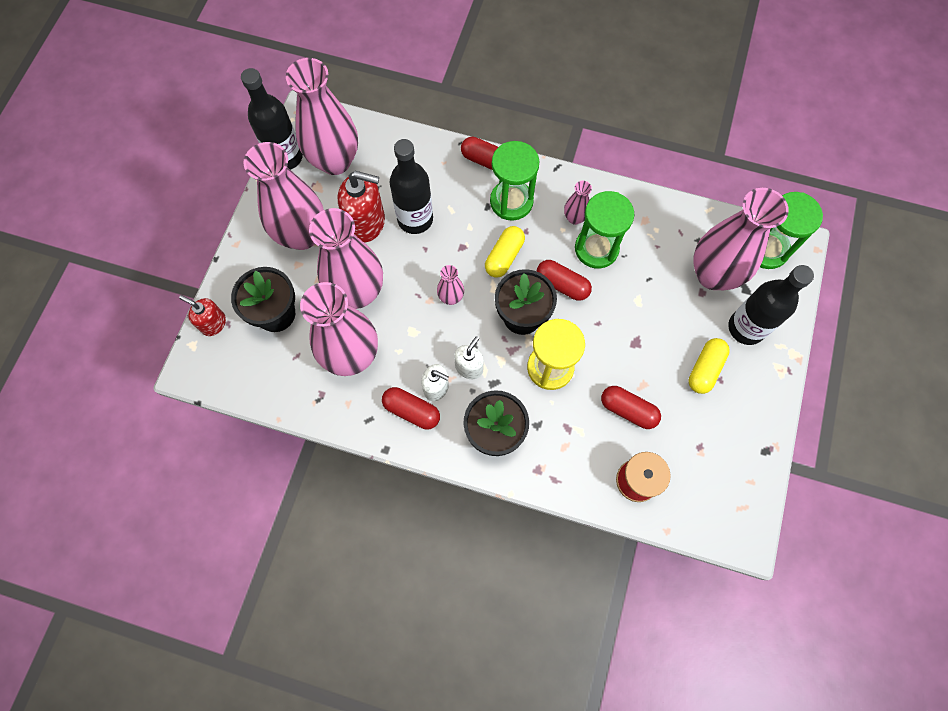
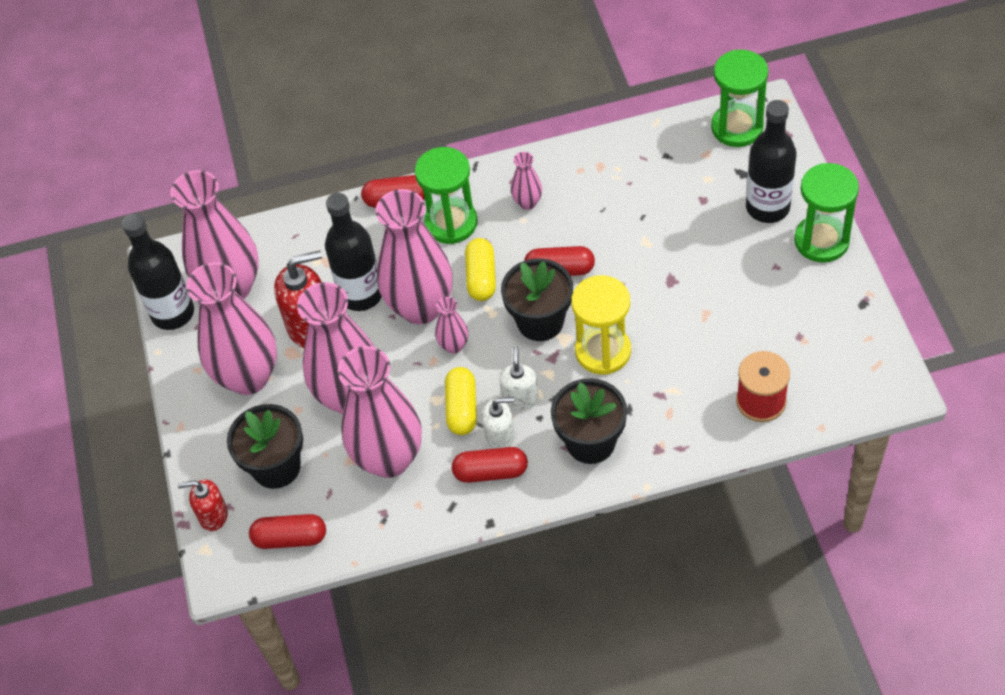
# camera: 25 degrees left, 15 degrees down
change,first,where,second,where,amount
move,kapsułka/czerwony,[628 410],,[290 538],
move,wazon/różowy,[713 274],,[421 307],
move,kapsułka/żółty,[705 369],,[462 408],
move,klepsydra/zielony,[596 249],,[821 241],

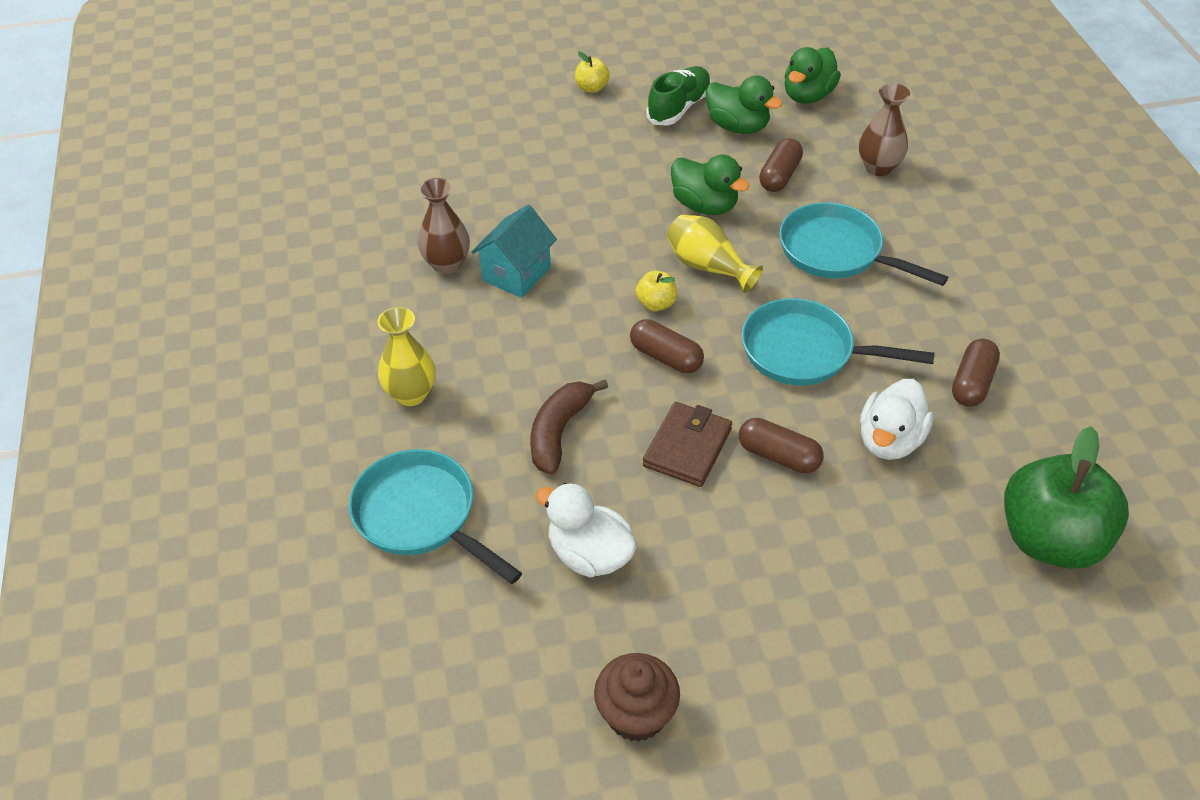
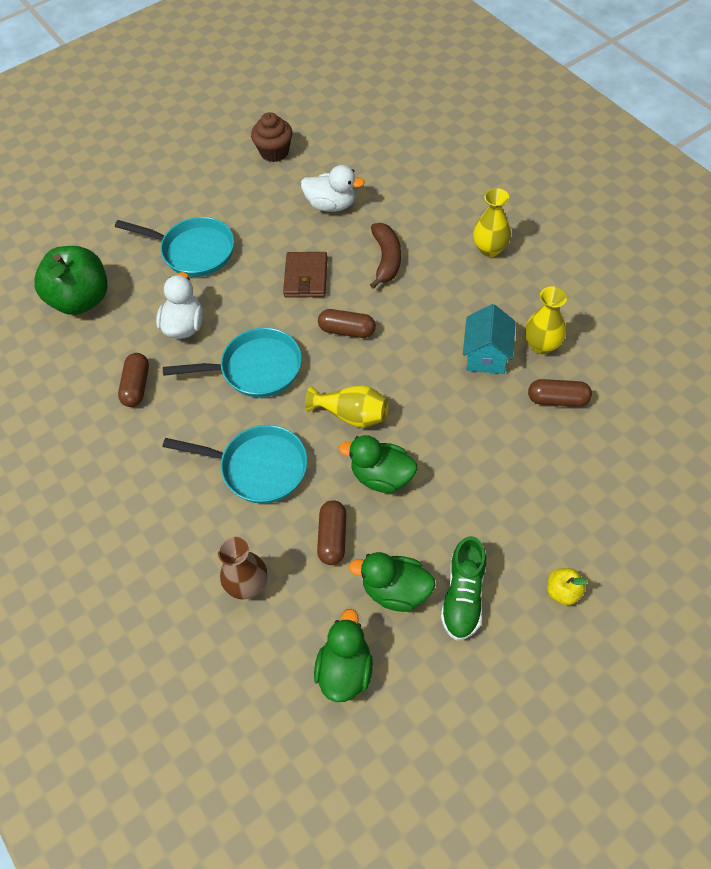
# camera: 160 degrees right, 10 degrees up
change,first,where,second,where,amount
move,patelnia/turkusowy,[421 516],,[193 251],
recolor,wazon/brązowy,[447 263],wazon/żółty,[541 345],
move,kapsułka/brązowy,[778 456],,[557 399],
delete,jabłko/żółty,[656 303],,,

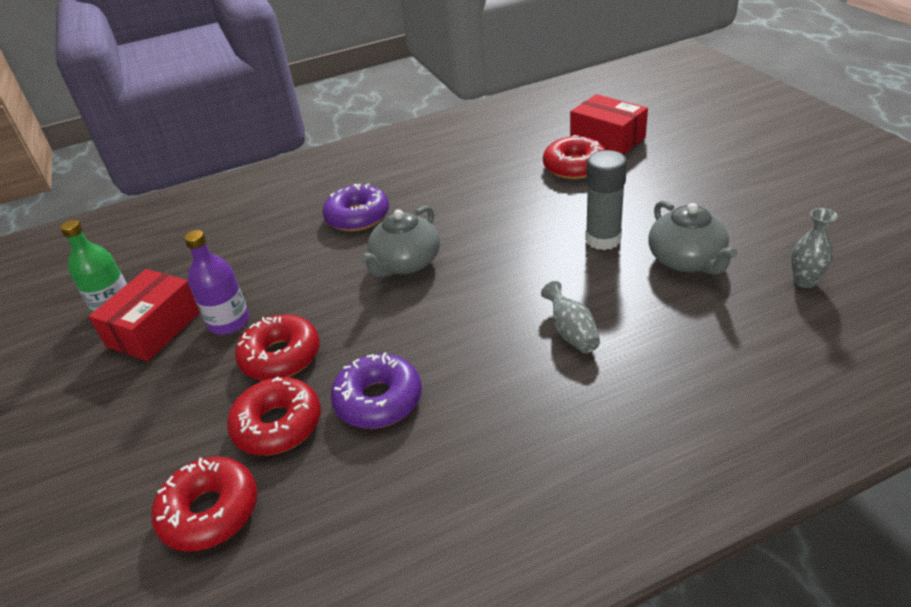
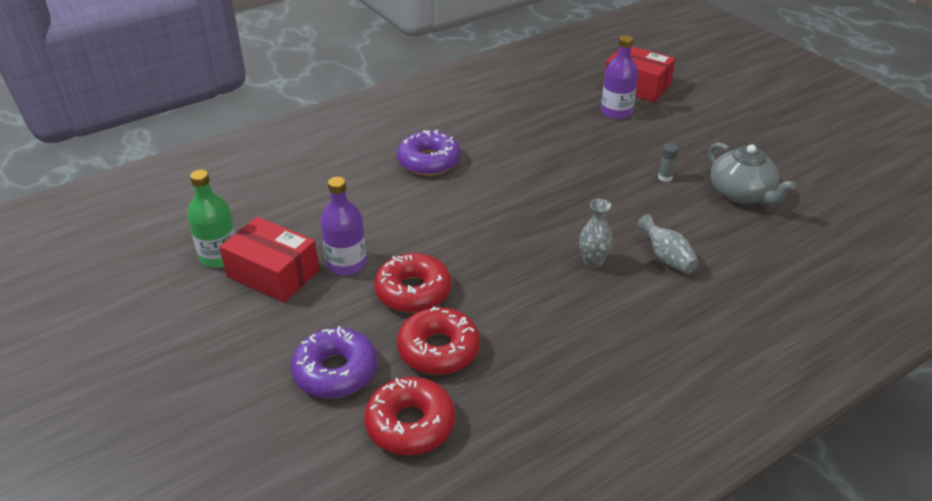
# camera: 15 degrees left, 0 degrees up
change,first,where,second,where,amount
rotate,pudełko/czerwony,[154 329],,[273 273],75 degrees counterclockwise
move,donut/fioletowy,[378 400],,[335 371],
move,wazon/szary,[804 281],,[593 262],
replace,donut/czerwony,[574 166],butelka/fioletowy,[616 112],
resize,klej w sztyfcie/szary,[603 239],,[665 177],x0.45
delete,imbryk/szary,[405 263],,,

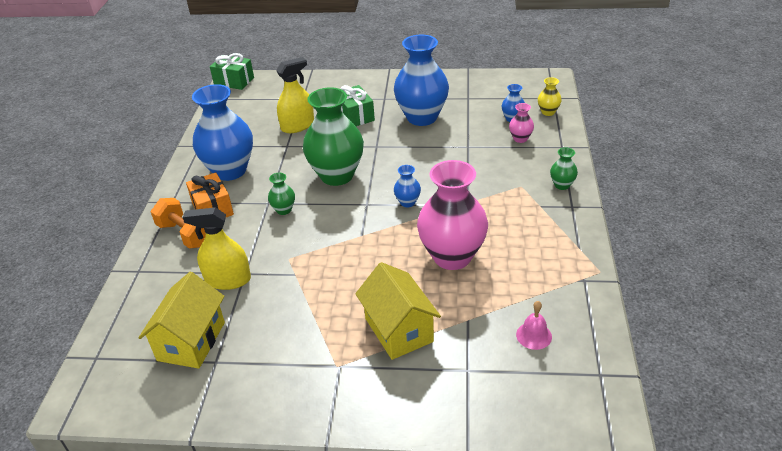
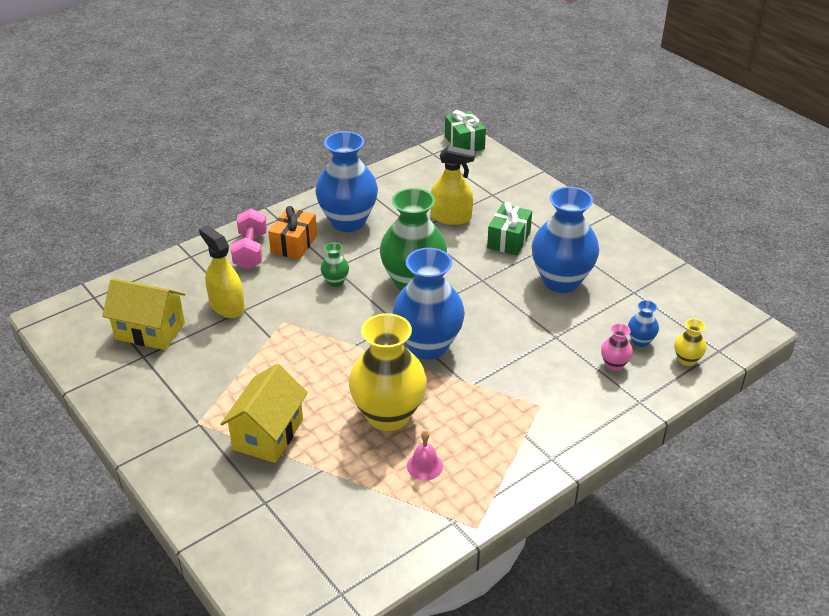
# camera: 45 degrees right, 0 degrees up
change,first,where,second,where,amount
rotate,domek/żółty,[191 341],,[150 331],45 degrees clockwise
recolor,hantel/pomarańczowy,[185 234],hantel/różowy,[251 251],
recolor,wazon/różowy,[452 256],wazon/żółty,[388 415],
resize,wazon/niebieski,[407 202],,[428 346],x2.32
move,dzwonek/różowy,[534 335],,[424 466],
delete,wazon/zielony,[562 185],,,

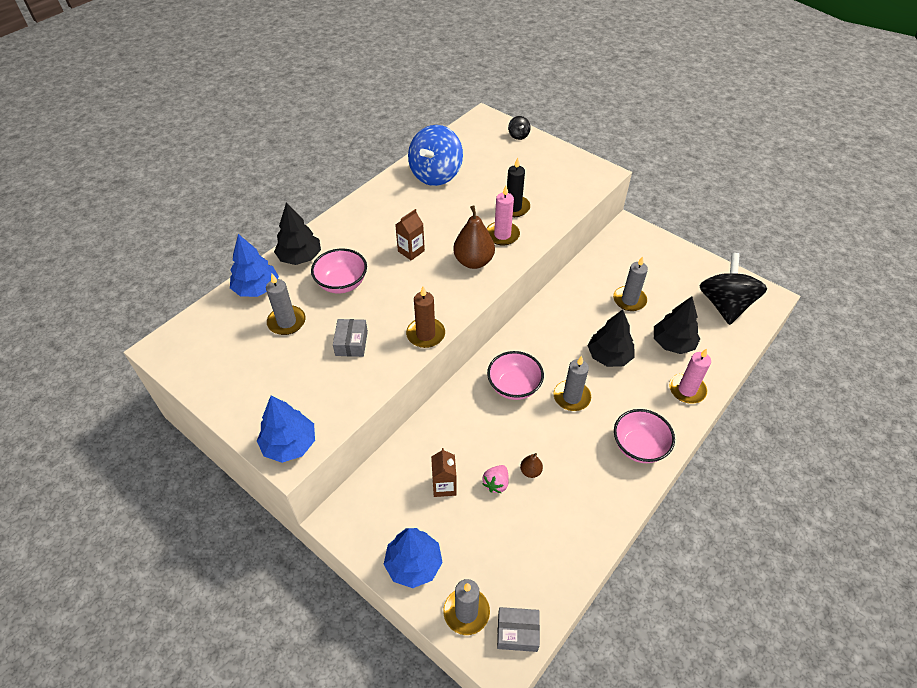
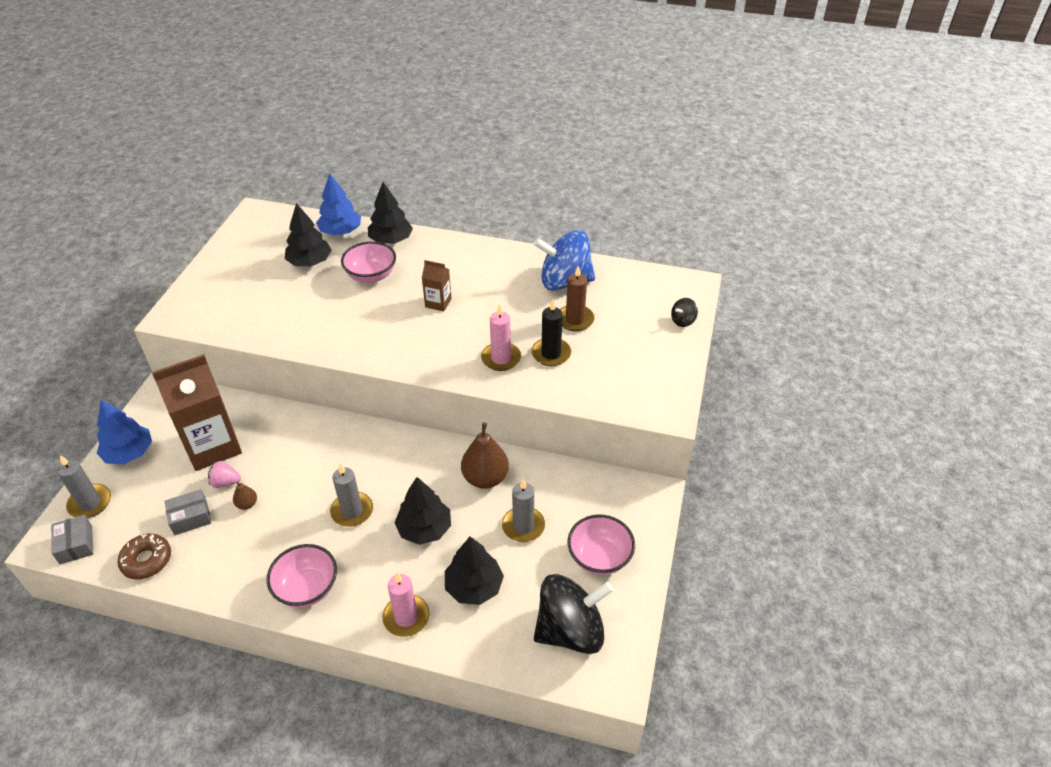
# camera: 65 degrees right, 5 degrees down
change,first,where,second,where,amount
insert,,,donut/brązowy,[147 560],
resize,karton mleka/brązowy,[444 486],,[212 446],x2.14
move,pudełko/szary,[351 343],,[190 517],
replace,świeca/szary,[286 322],drzewko/czarny,[310 262],
move,gruszka/brązowy,[473 261],,[485 478],
move,świeca/brązowy,[425 334],,[575 320],
move,miska/różowy,[514 386],,[599 557],
delete,drzewko/niebieski,[289 444],,,

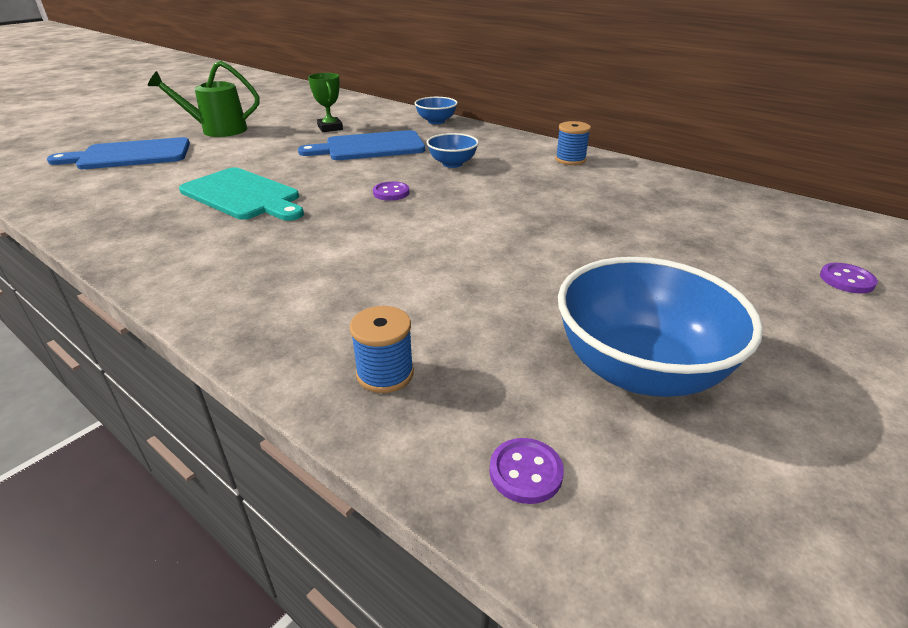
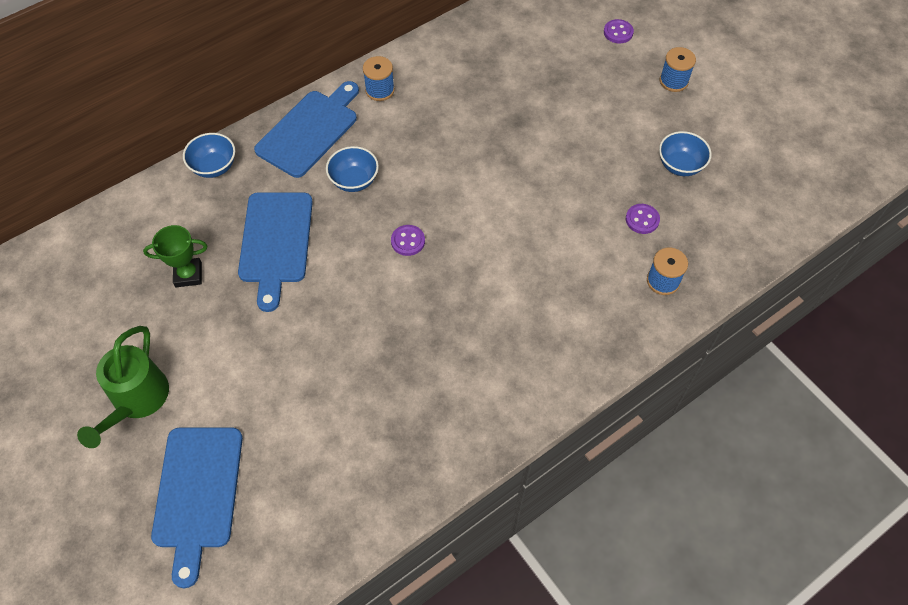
# camera: 75 degrees left, 25 degrees up
change,first,where,second,where,amount
insert,,,deska do krojenia/niebieski,[310 130],
move,guzik/fioletowy,[525 472],,[642 220],
resize,miska/niebieski,[639 369],,[680 165],x0.53
insert,,,szpulka/niebieski,[673 81],
delete,deska do krojenia/turkusowy,[243 195],,,

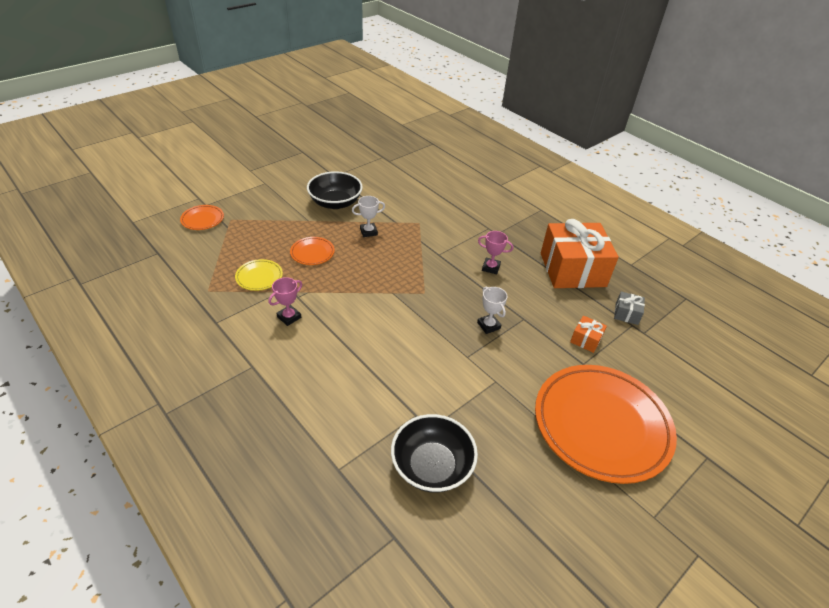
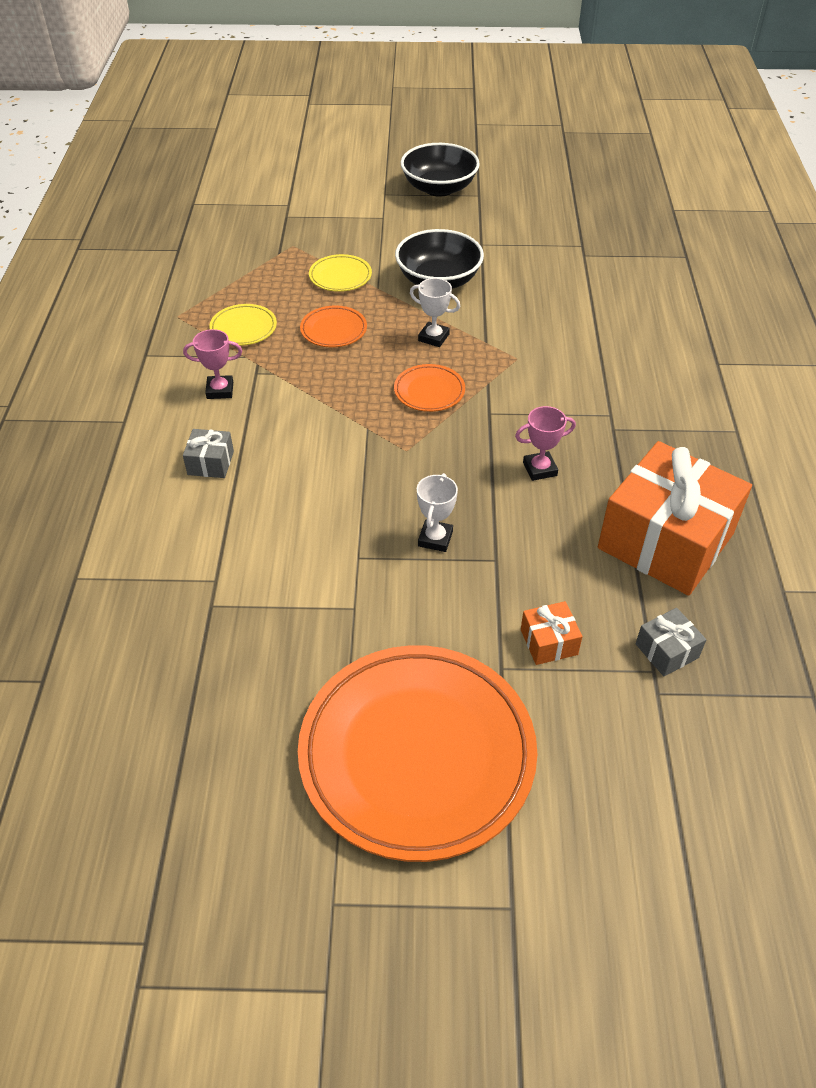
# camera: 45 degrees right, 5 degrees up
change,first,where,second,where,amount
insert,,,prezent/szary,[210 463],
insert,,,talerz/żółty,[340 276],
move,talerz/pomarańczowy,[202 219],,[429 391],
move,miska/czarny,[432 466],,[439 188],
rotate,puchar/różowy,[491 268],,[540 469],75 degrees counterclockwise

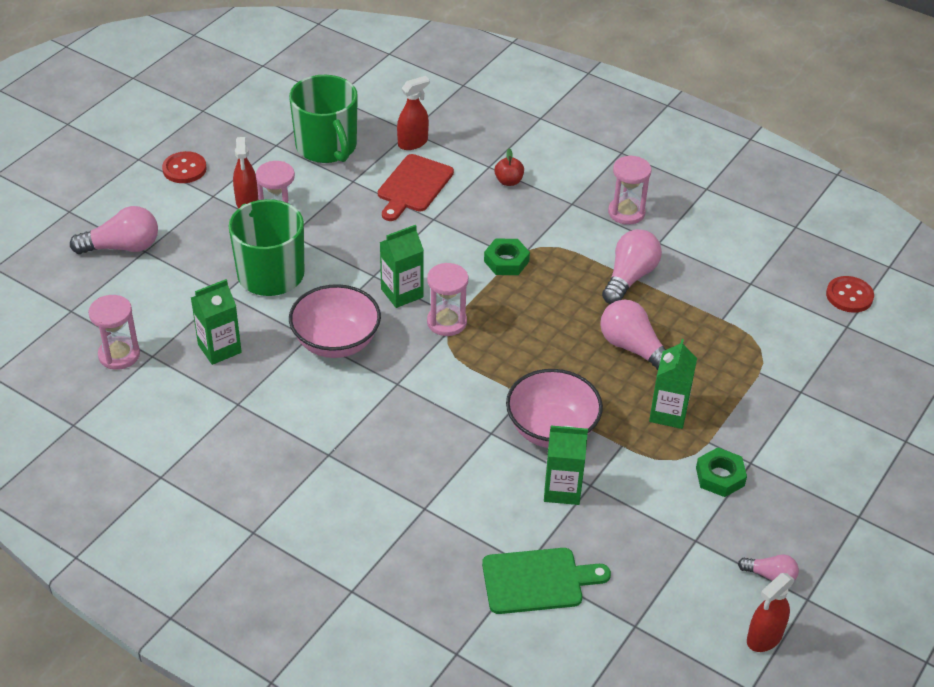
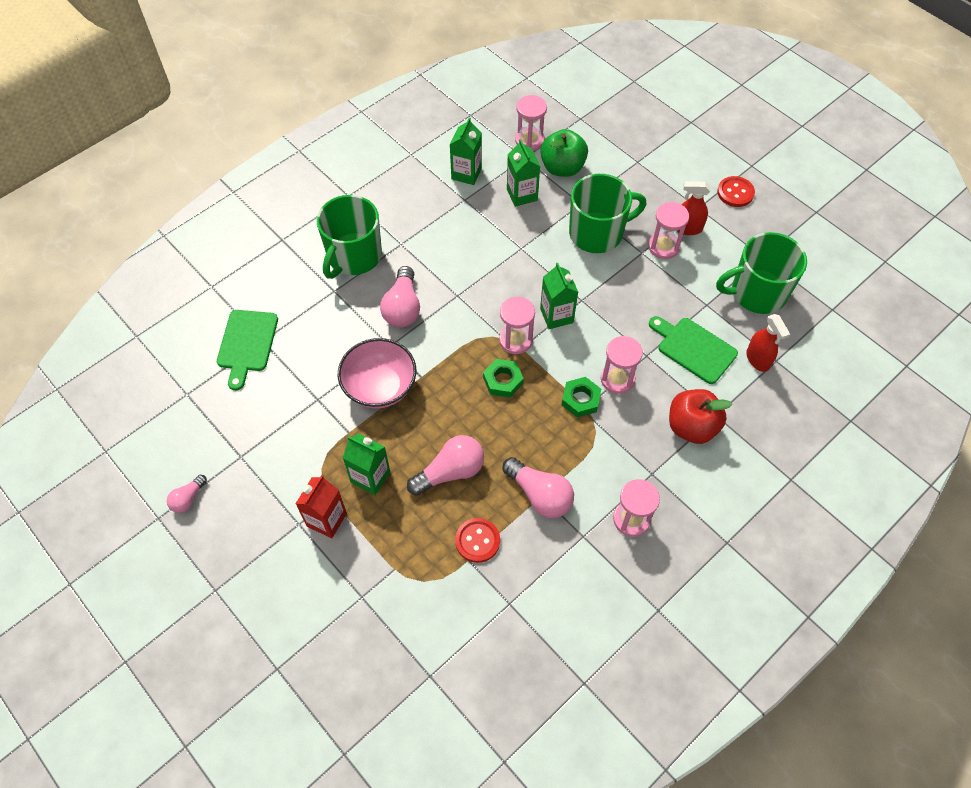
# camera: 105 degrees right, 15 degrees up
change,first,where,second,where,amount
insert,,,karton mleka/czerwony,[326 519],
insert,,,kubek/zielony,[353 256],
move,żarówka/różowy,[122 247],,[403 308],
move,karton mleka/zielony,[562 489],,[466 173],
move,guzik/czerwony,[849 296],,[477 541],
move,nakrętka/zielony,[720 476],,[503 380],
insert,,,jabłko/zielony,[562 168],
insert,,,klepsydra/różowy,[617 379],
recolor,deska do krojenia/czerwony,[413 186],deska do krojenia/zielony,[694 348],
resize,jabłko/czerwony,[508 181],,[691 427],x1.91
delete,miska/różowy,[336 342],,,
delete,spryskiwacz/czerwony,[764 637],,,

